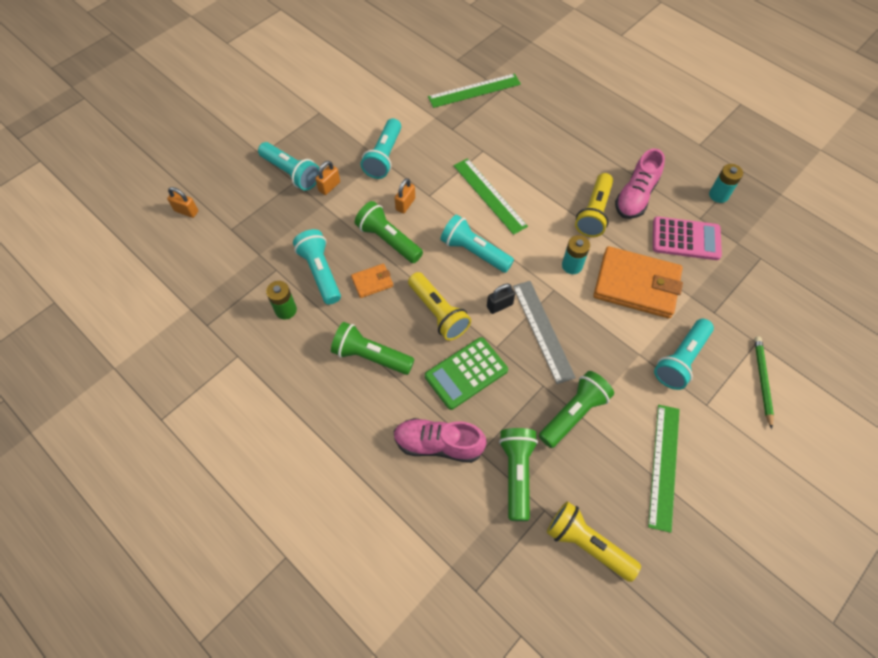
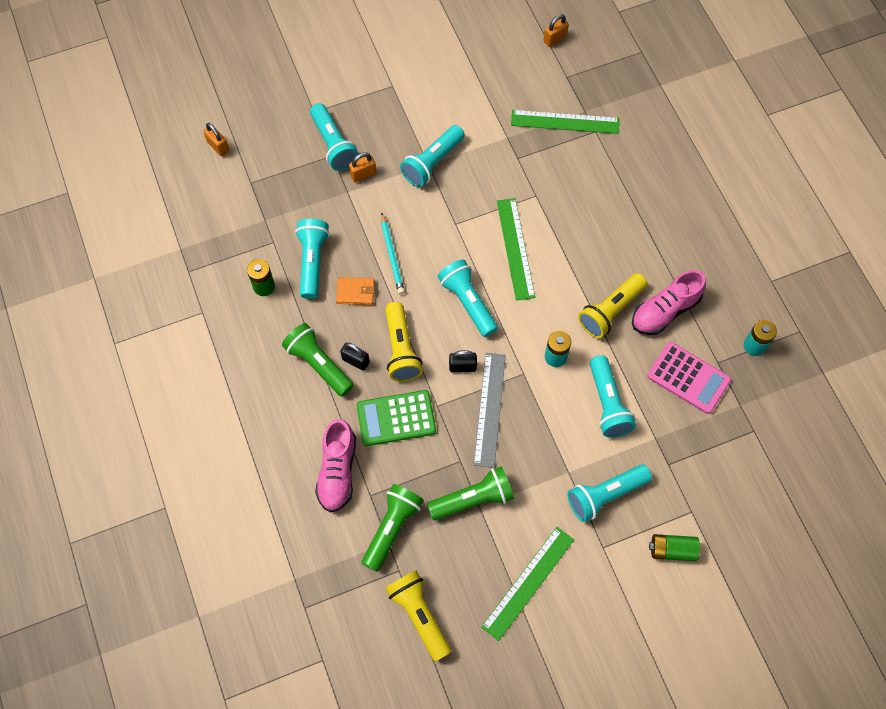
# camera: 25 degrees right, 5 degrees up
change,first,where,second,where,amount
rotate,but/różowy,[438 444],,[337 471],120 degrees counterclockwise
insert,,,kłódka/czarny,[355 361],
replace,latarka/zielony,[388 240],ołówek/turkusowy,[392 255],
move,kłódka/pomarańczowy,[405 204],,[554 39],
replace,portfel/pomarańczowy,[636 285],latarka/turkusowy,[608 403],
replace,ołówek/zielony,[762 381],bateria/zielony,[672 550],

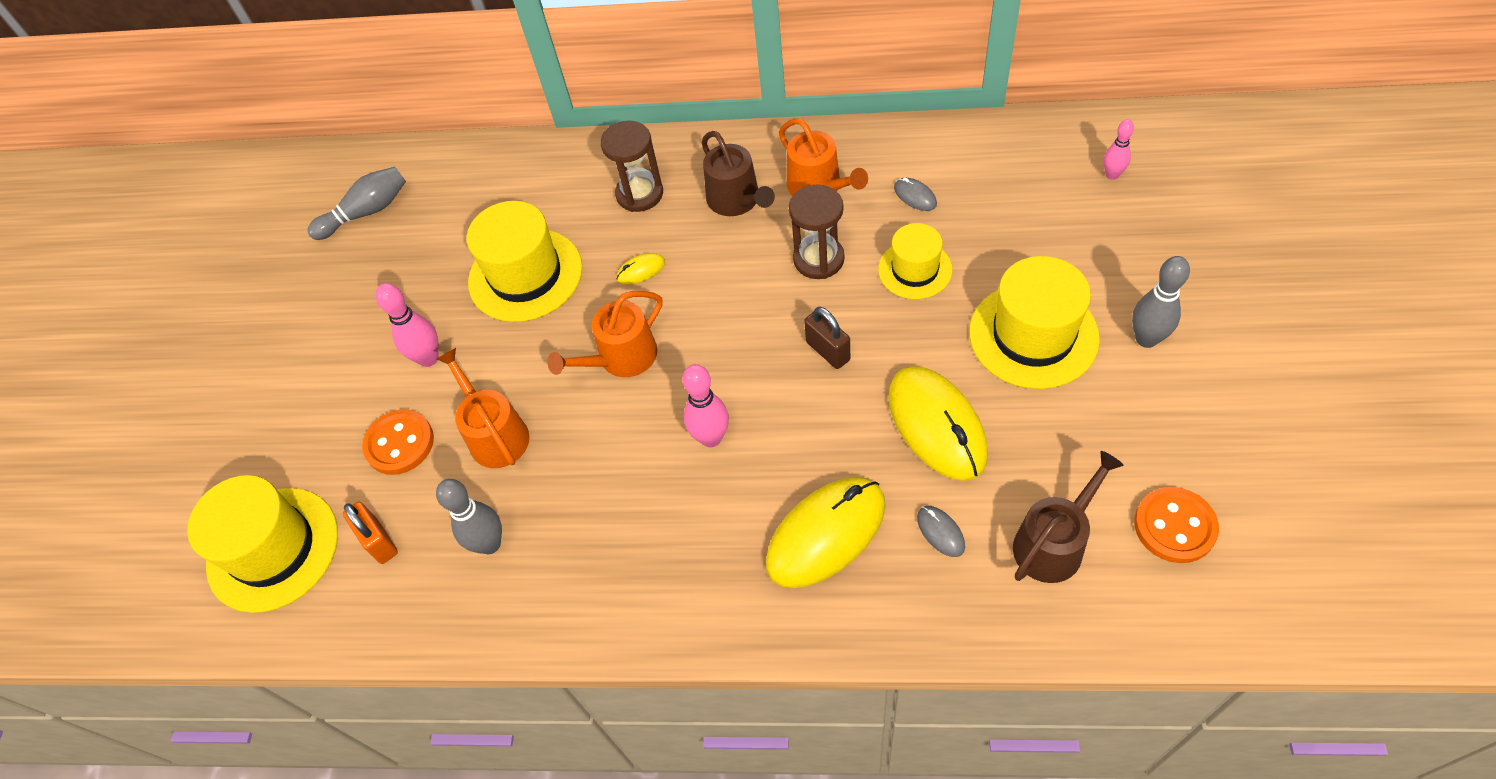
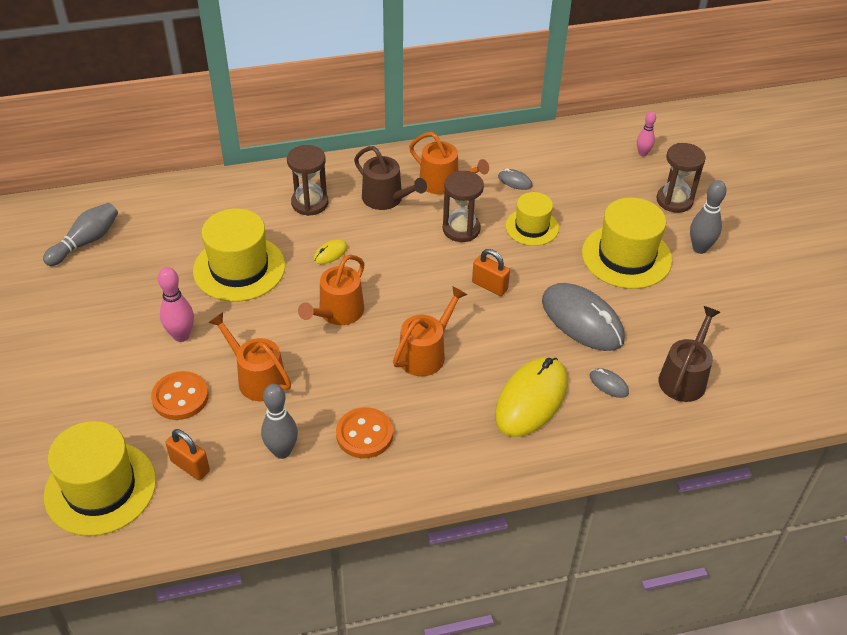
# camera: 25 degrees left, 10 degrees down
change,first,where,second,where,amount
move,guzik/pomarańczowy,[1174 526],,[364 434],
replace,kręgiel/różowy,[711 438],konewka/pomarańczowy,[425 353],
recolor,kłódka/brązowy,[828 351],kłódka/pomarańczowy,[489 286],
recolor,myszka/żółty,[937 425],myszka/szary,[582 320],
insert,,,klepsydra/brązowy,[674 200],

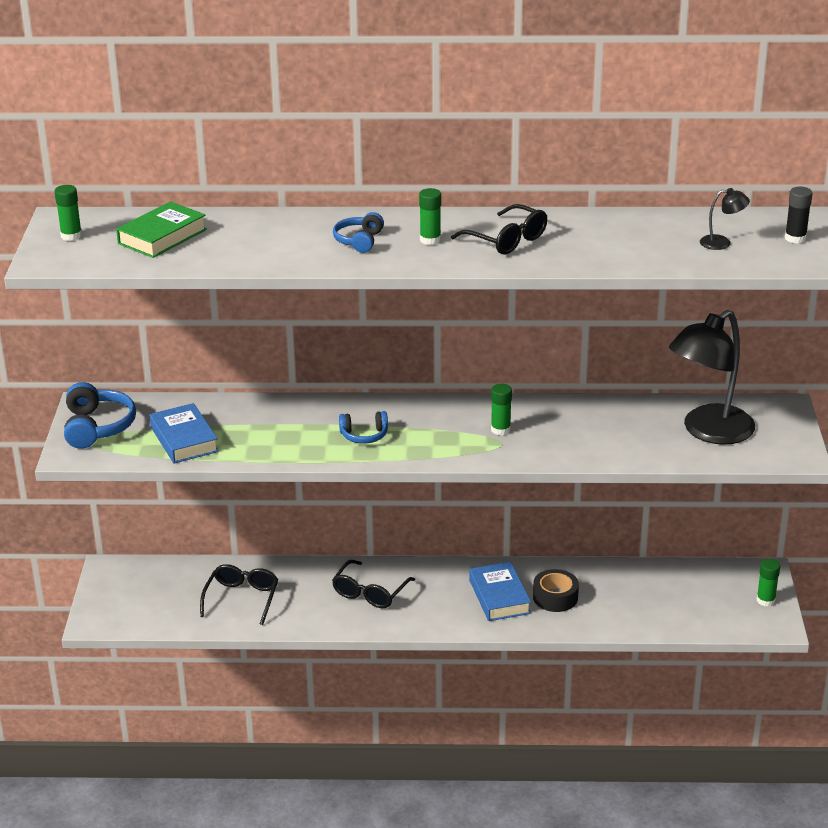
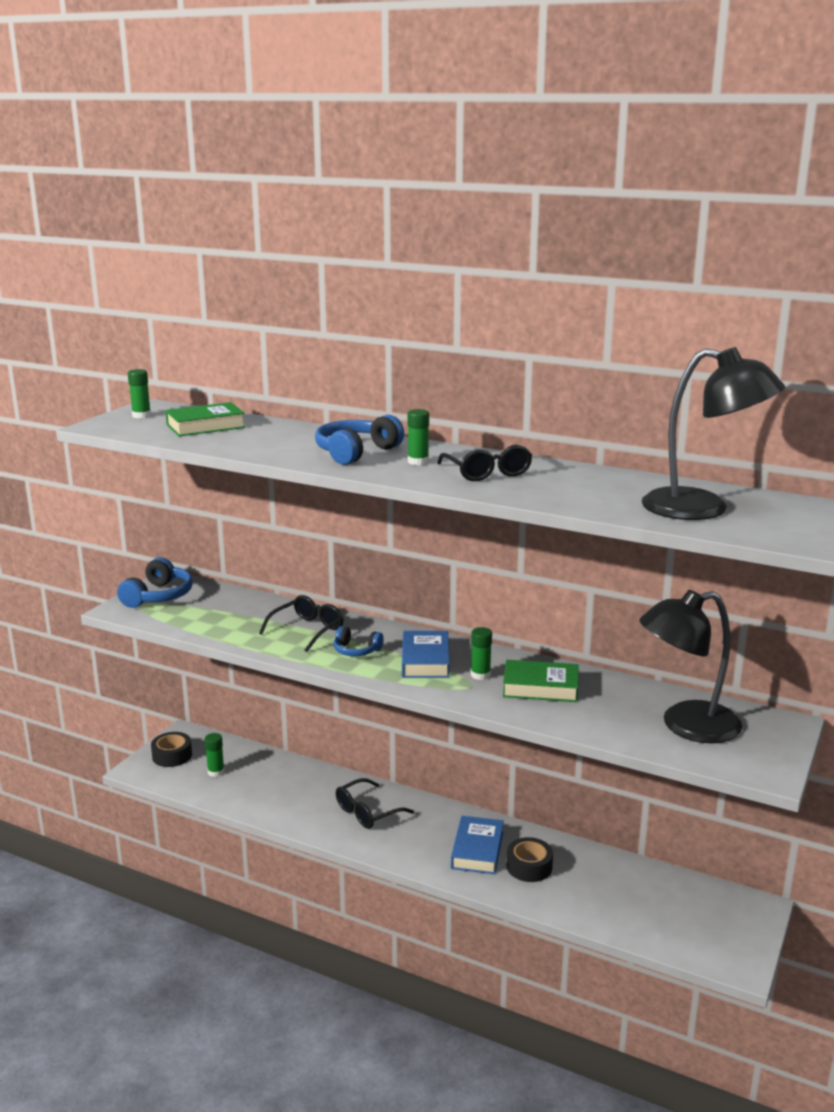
# camera: 25 degrees right, 10 degrees down
change,first,where,second,where,amount
insert,,,taśma klejąca/czarny,[172 756],
move,klej w sztyfcie/zielony,[765 600],,[216 772],
move,okulary/czarny,[242 598],,[307 630],
resize,słuchawki/niebieski,[359 241],,[356 452],x1.63
move,książka/niebieski,[184 439],,[425 660],
insert,,,książka/zielony,[540 687],
resize,lampka/czarny,[722 243],,[702 509],x2.48
delete,klej w sztyfcie/czarny,[795 238],,,

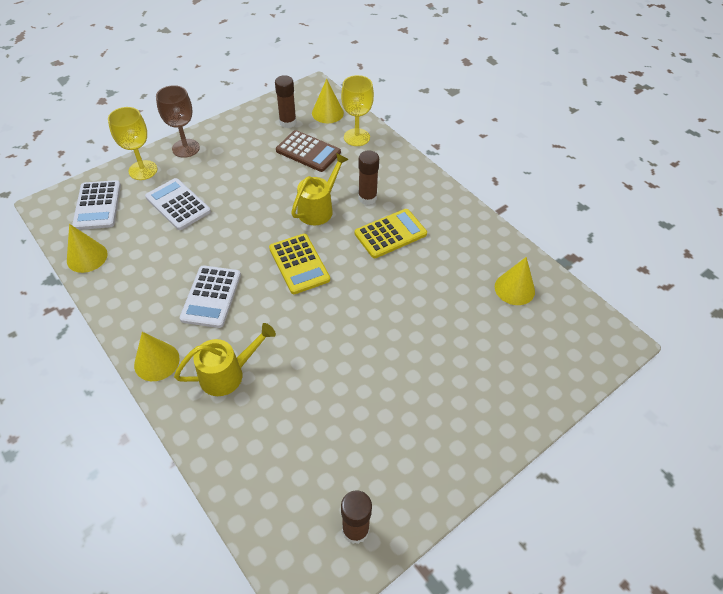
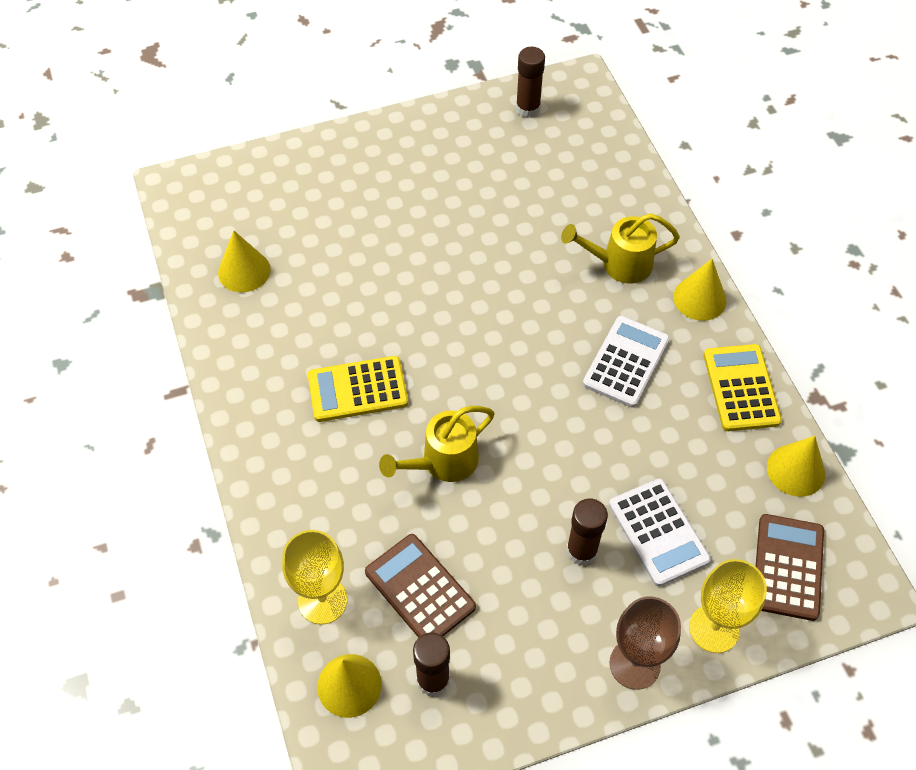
# camera: 160 degrees left, 5 degrees up
change,first,where,second,where,amount
move,klej w sztyfcie/brązowy,[367 198],,[581 551],
move,kalkulator/żółty,[299 264],,[741 388],
recolor,kalkulator/biały,[97 205],kalkulator/brązowy,[787 567],

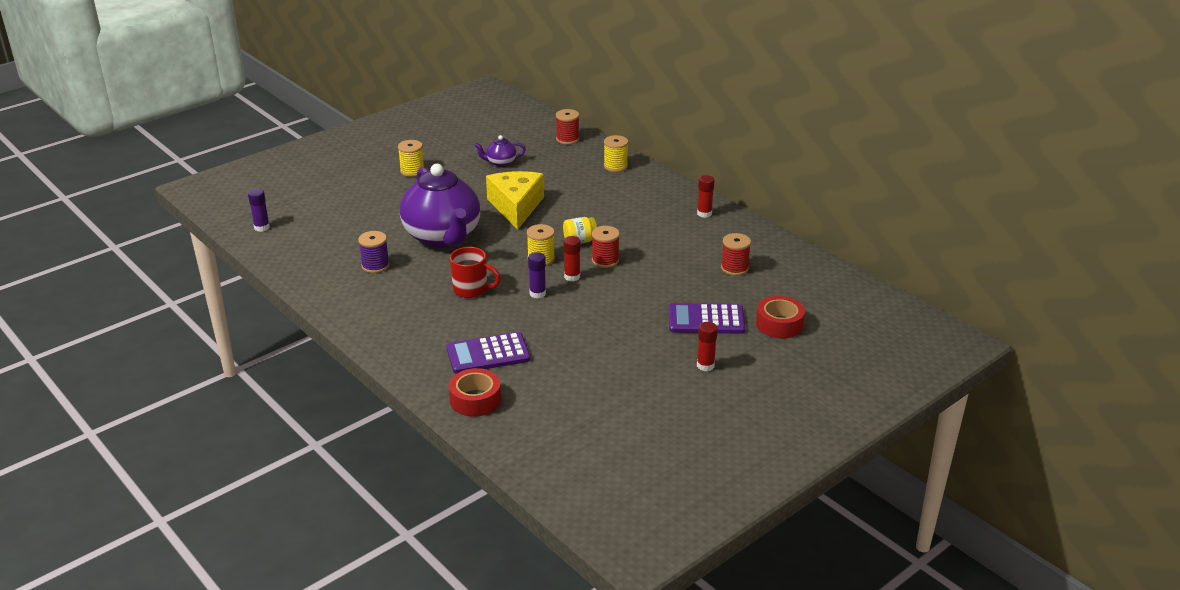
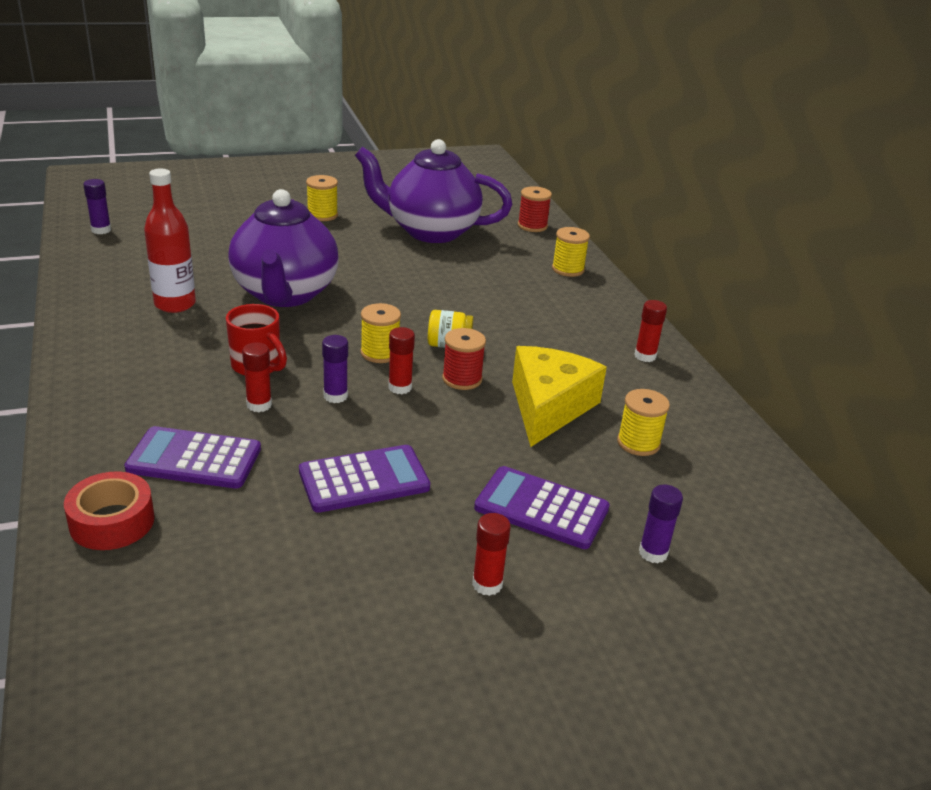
# camera: 20 degrees right, 0 degrees up
change,first,where,second,where,amount
replace,szpulka/fioletowy,[375 266],butelka/czerwony,[175 304],
insert,,,klej w sztyfcie/czerwony,[259 405],
insert,,,kalkulator/fioletowy,[364 480],
resize,imbryk/fioletowy,[500 163],,[430 231],x2.40
move,ser/żółty,[516 207],,[549 407],
recolor,szpulka/czerwony,[734 268],szpulka/żółty,[638 443],
replace,taśma klejąca/czerwony,[779 324],klej w sztyfcie/fioletowy,[653 553],

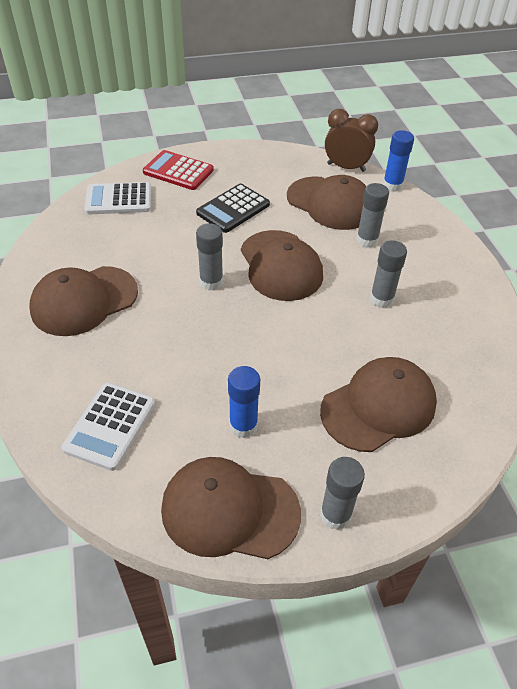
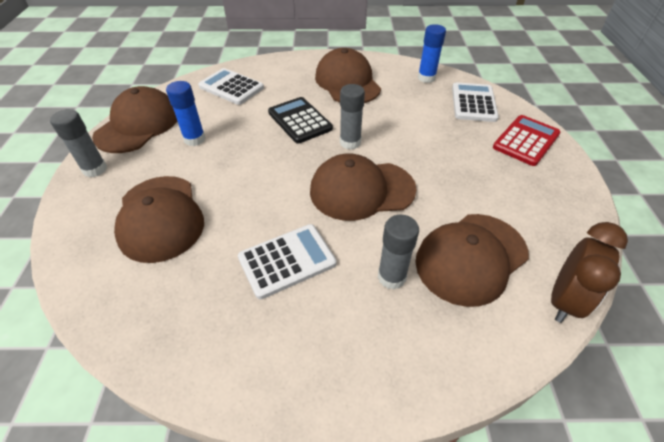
# camera: 105 degrees right, 0 degrees up
change,first,where,second,where,amount
replace,klej w sztyfcie/szary,[381 299],kalkulator/biały,[287 260],
move,kalkulator/czarny,[233 209],,[299 121],
move,klej w sztyfcie/niebieski,[392 185],,[426 78],

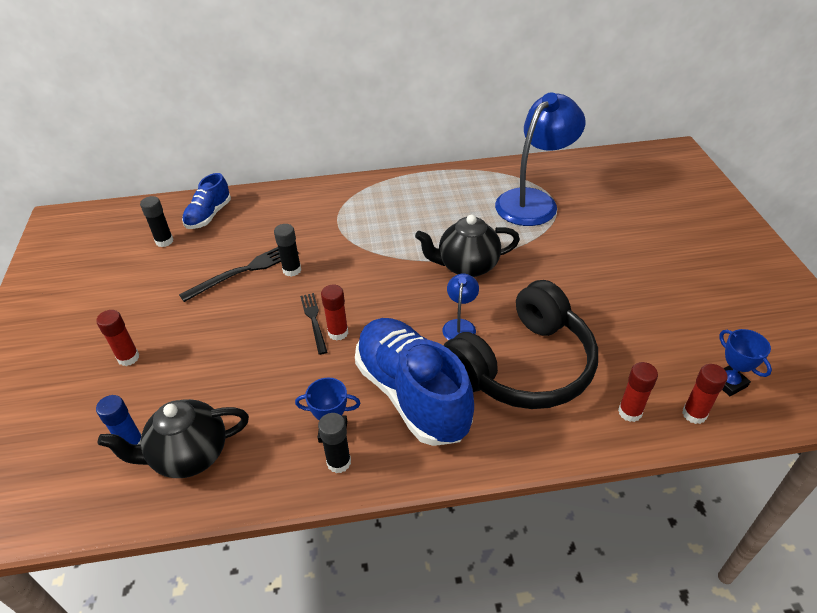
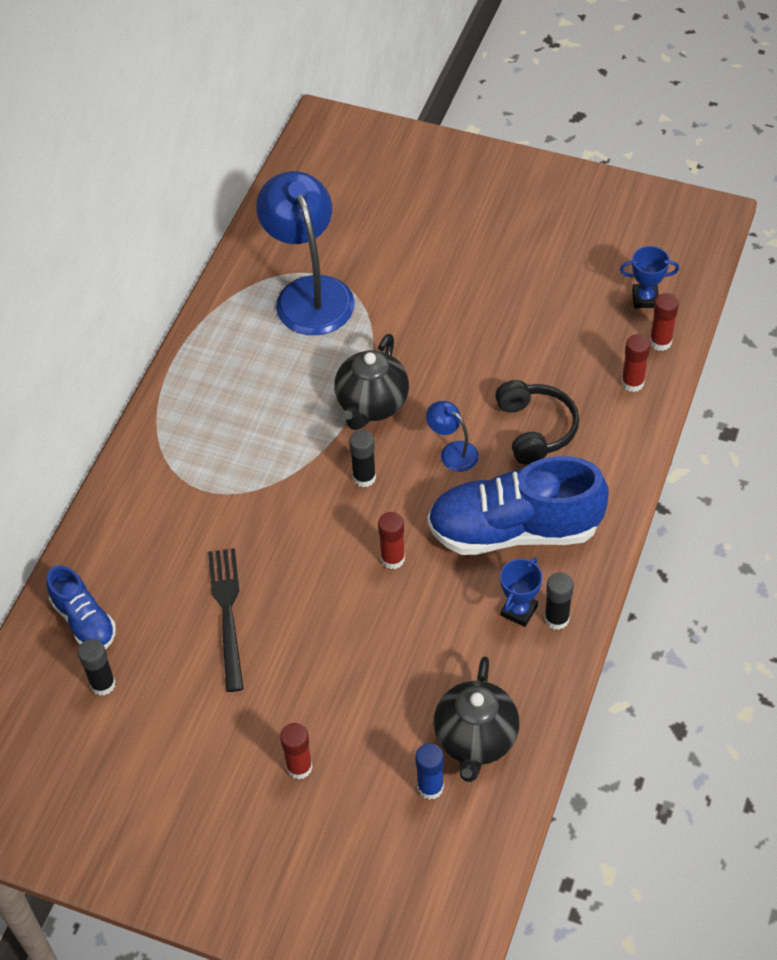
# camera: 60 degrees left, 10 degrees up
change,first,where,second,where,amount
move,klej w sztyfcie/czarny,[292 270],,[364 477],
resize,słuchawki/czarny,[523 366],,[535 429],x0.58
delete,widelec/czarny,[314 320],,,

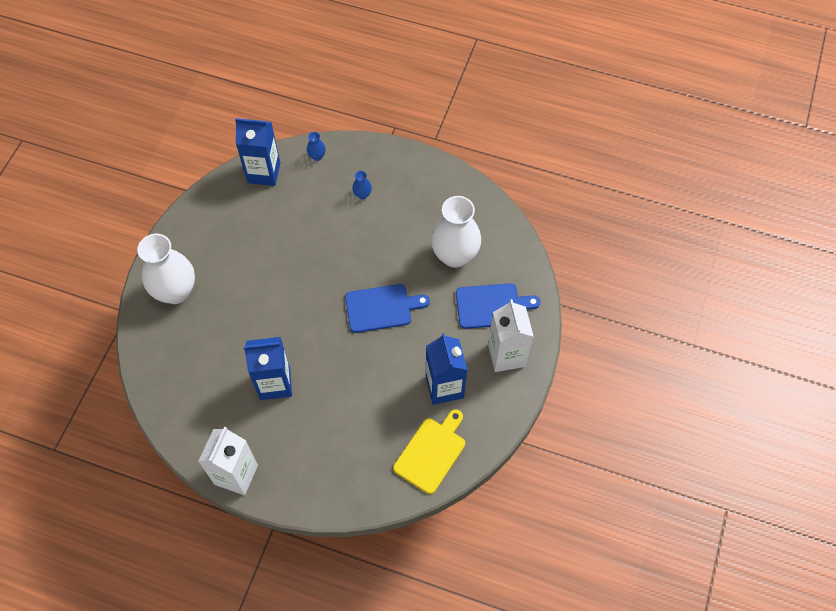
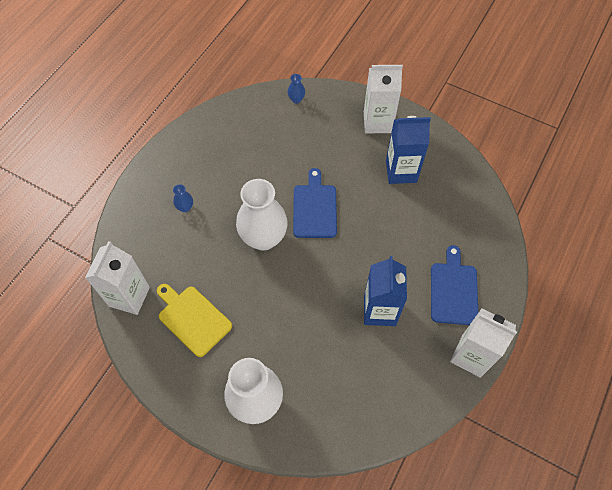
# camera: 80 degrees left, 0 degrees up
change,first,where,second,where,amount
recolor,karton mleka/niebieski,[264 173],karton mleka/biały,[129 296],
move,deska do krojenia/żółty,[431 453],,[193 318],
move,wazon/biały,[455 255],,[263 238],
move,wazon/niebieski,[317 156],,[296 99],
move,deska do krojenia/niebieski,[491 306],,[454 290],

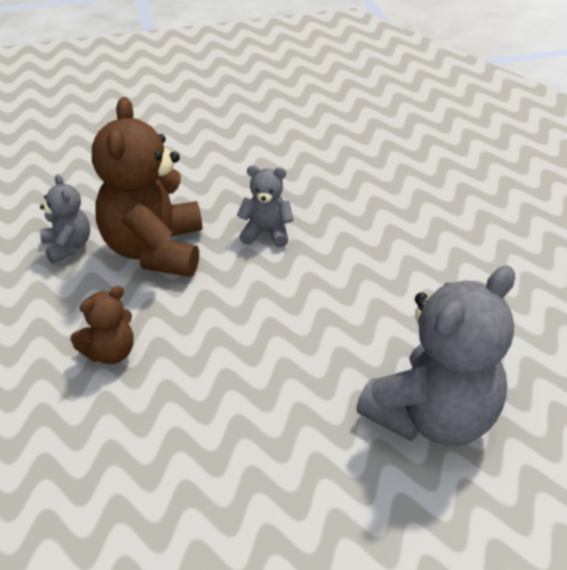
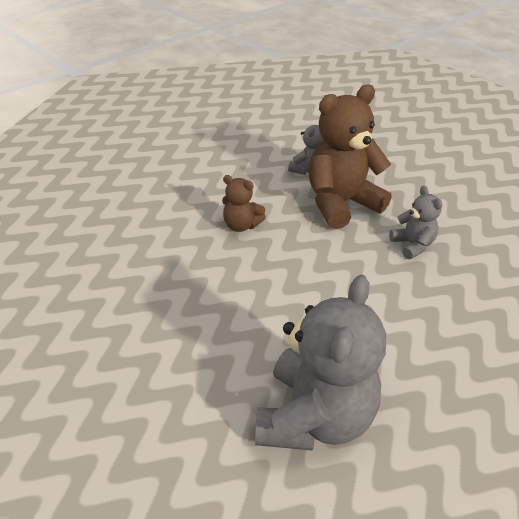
# camera: 60 degrees right, 0 degrees up
change,first,where,second,where,amount
rotate,miś/szary,[432 417],,[314 417],90 degrees counterclockwise

